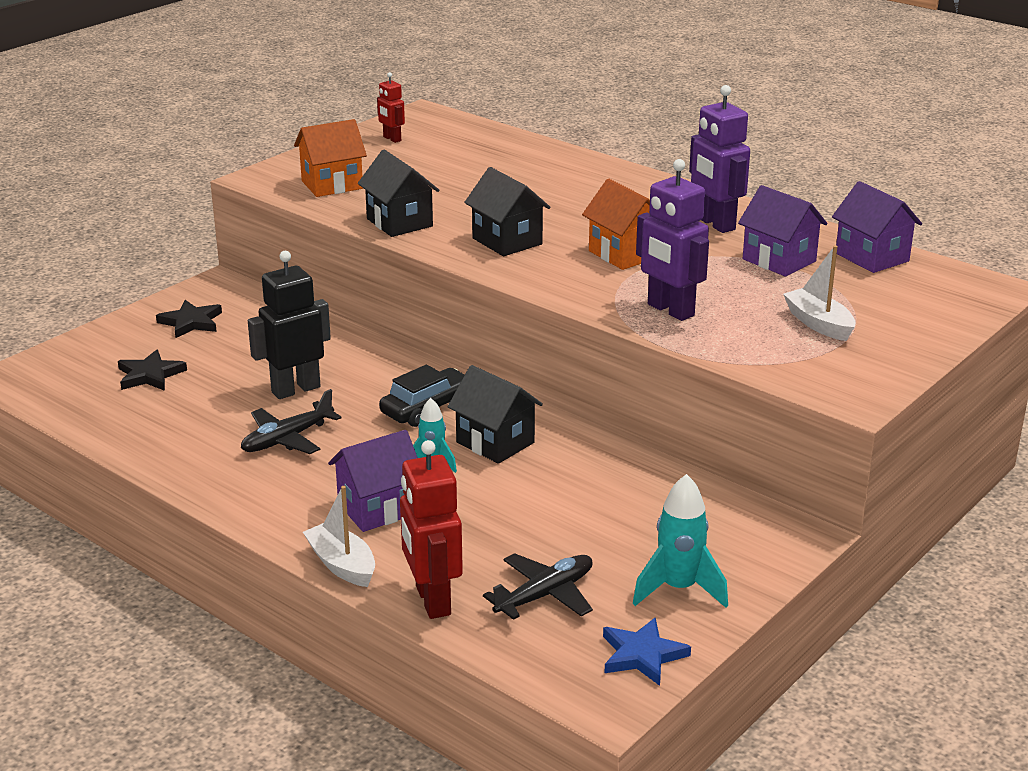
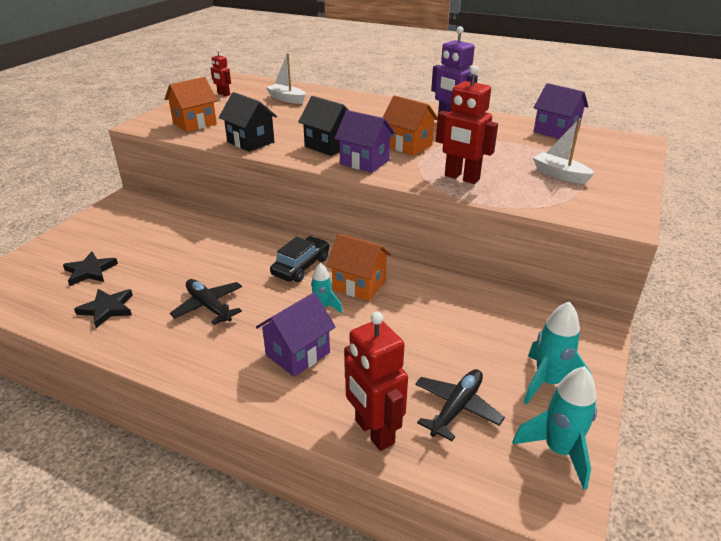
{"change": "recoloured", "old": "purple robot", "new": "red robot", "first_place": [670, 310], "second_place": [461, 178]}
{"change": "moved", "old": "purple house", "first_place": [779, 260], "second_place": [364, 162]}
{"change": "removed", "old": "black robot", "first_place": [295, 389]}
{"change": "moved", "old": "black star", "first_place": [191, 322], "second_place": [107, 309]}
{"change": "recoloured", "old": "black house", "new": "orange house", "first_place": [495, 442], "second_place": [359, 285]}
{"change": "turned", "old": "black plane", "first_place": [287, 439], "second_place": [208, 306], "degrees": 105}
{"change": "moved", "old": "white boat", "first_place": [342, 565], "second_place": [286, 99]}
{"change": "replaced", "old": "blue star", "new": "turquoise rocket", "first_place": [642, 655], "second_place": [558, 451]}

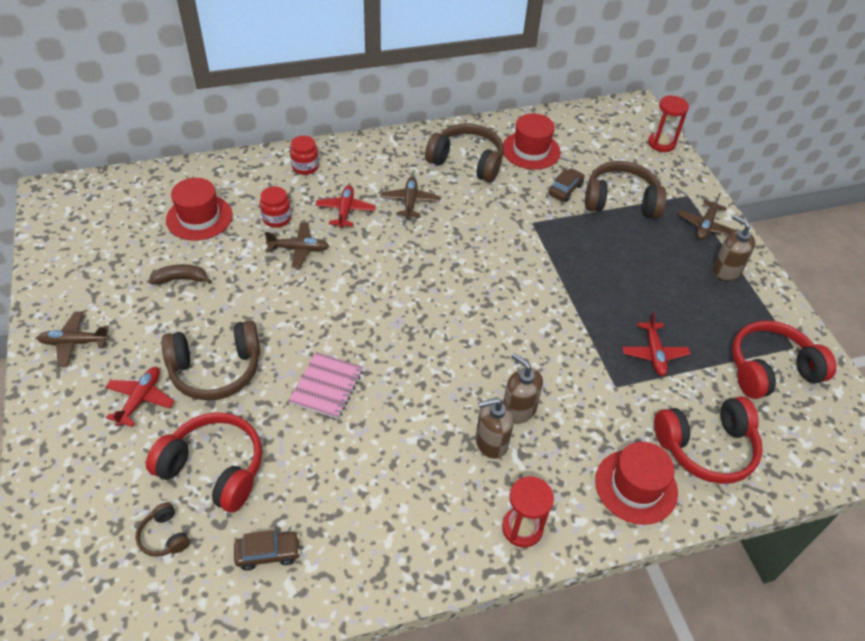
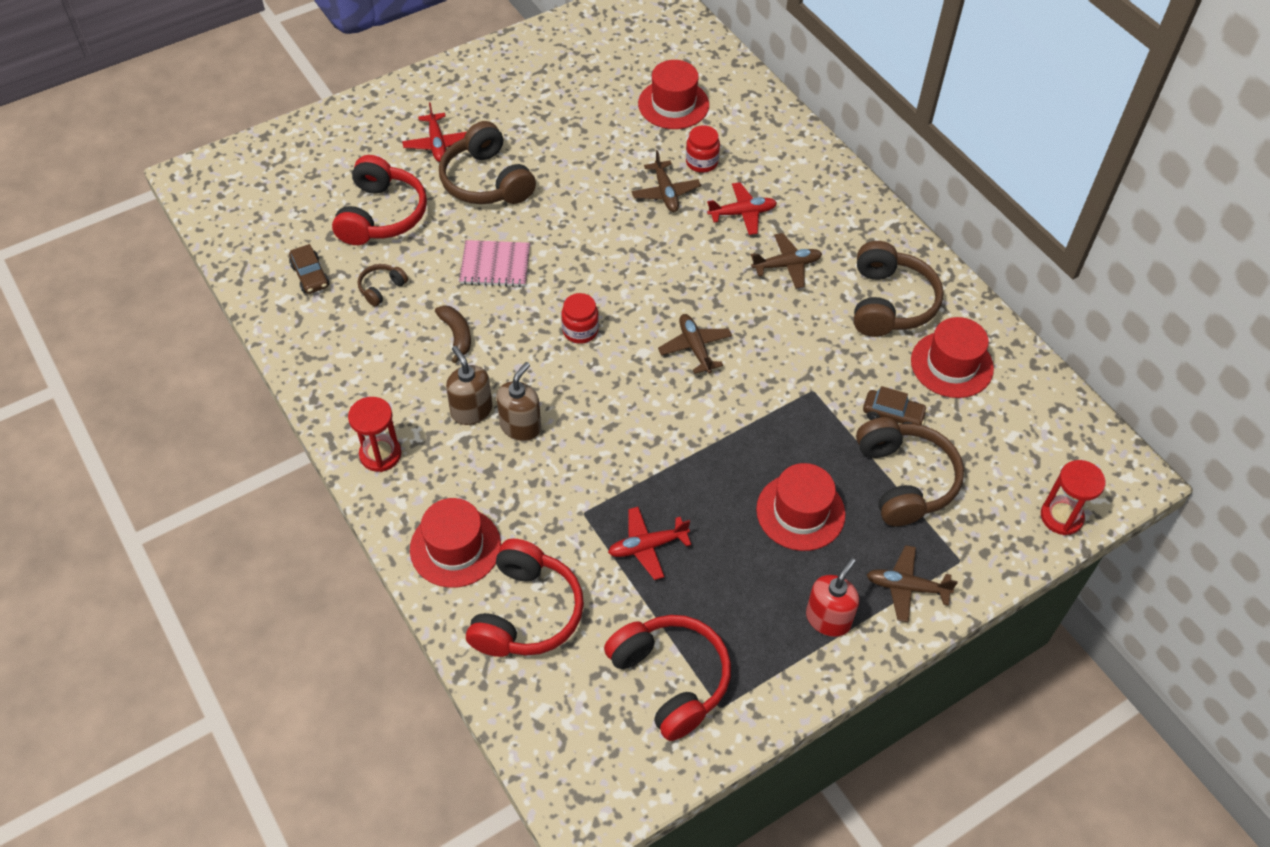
{"change": "moved", "old": "red jar", "first_place": [305, 167], "second_place": [580, 330]}
{"change": "recoloured", "old": "brown soap dispenser", "new": "red soap dispenser", "first_place": [726, 270], "second_place": [828, 618]}
{"change": "moved", "old": "brown banana", "first_place": [181, 279], "second_place": [457, 335]}
{"change": "moved", "old": "brown plane", "first_place": [74, 342], "second_place": [695, 348]}
{"change": "turned", "old": "red plane", "first_place": [141, 399], "second_place": [437, 144], "degrees": 75}
{"change": "turned", "old": "red headphones", "first_place": [706, 448], "second_place": [526, 612], "degrees": -135}
{"change": "moved", "old": "brown headphones", "first_place": [164, 536], "second_place": [381, 288]}
{"change": "added", "new": "red hat", "second_place": [800, 512]}

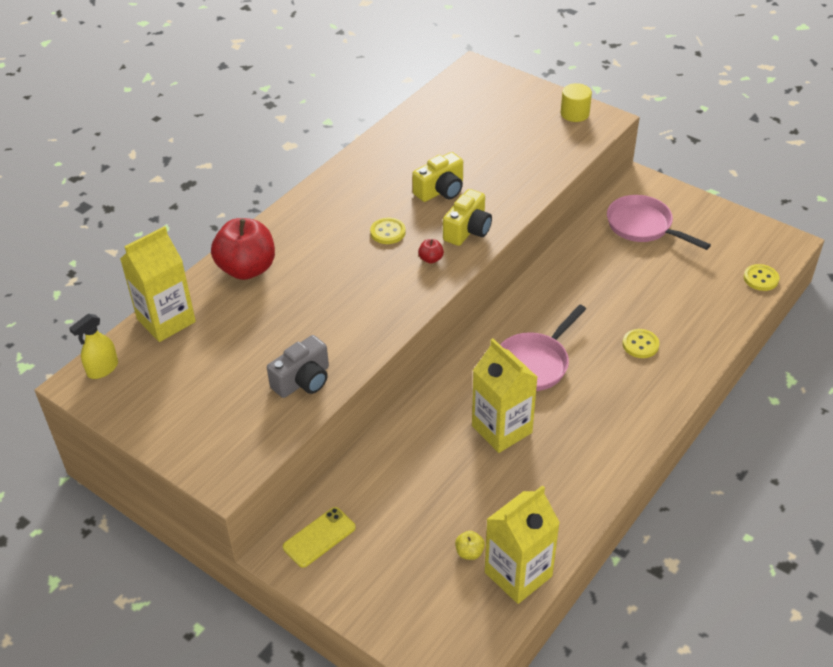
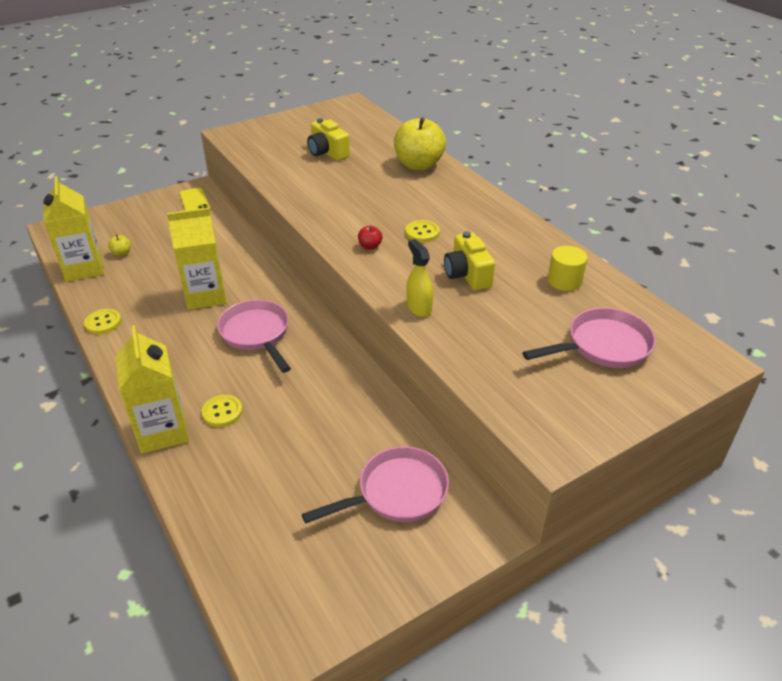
{"change": "moved", "old": "yellow cylinder", "first_place": [574, 113], "second_place": [564, 281]}
{"change": "moved", "old": "yellow camera", "first_place": [468, 230], "second_place": [327, 152]}
{"change": "recoloured", "old": "red apple", "new": "yellow apple", "first_place": [247, 269], "second_place": [418, 165]}
{"change": "moved", "old": "yellow carton", "first_place": [166, 320], "second_place": [162, 431]}
{"change": "moved", "old": "yellow button", "first_place": [761, 278], "second_place": [103, 323]}
{"change": "moved", "old": "yellow spray bottle", "first_place": [102, 369], "second_place": [419, 307]}
{"change": "removed", "old": "grey camera", "first_place": [303, 381]}
{"change": "added", "new": "pink pan", "second_place": [603, 346]}

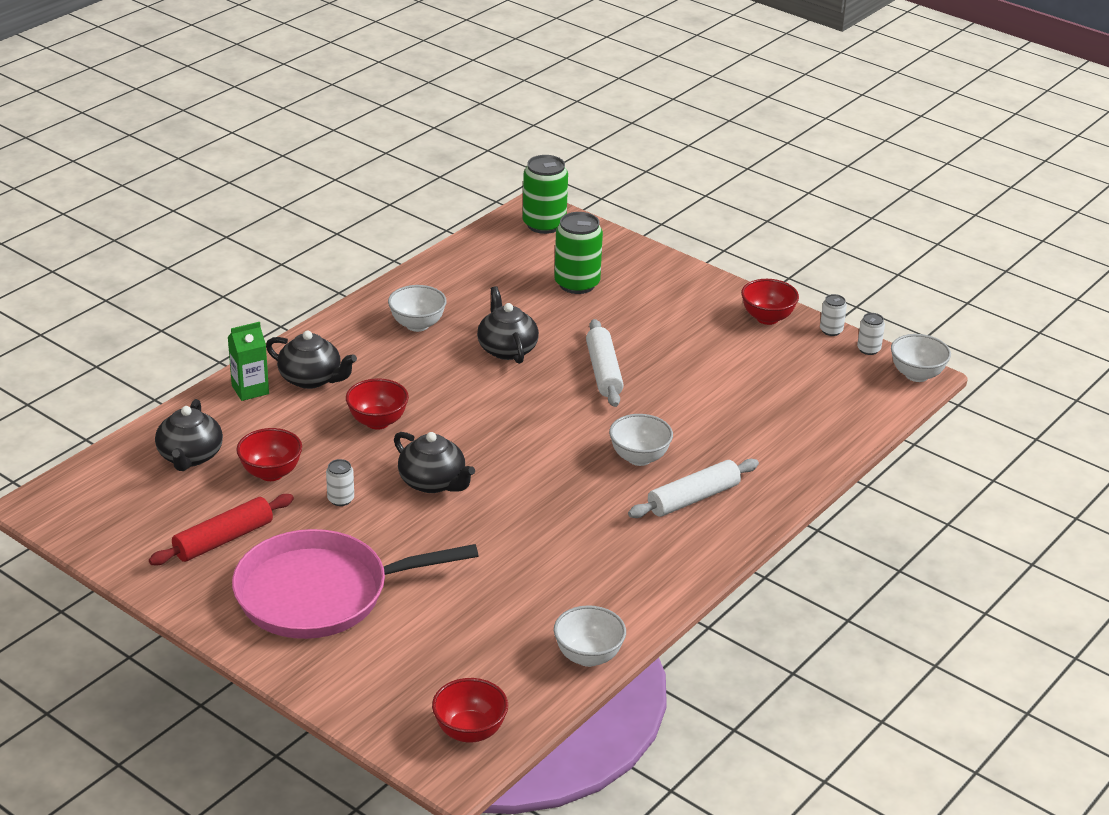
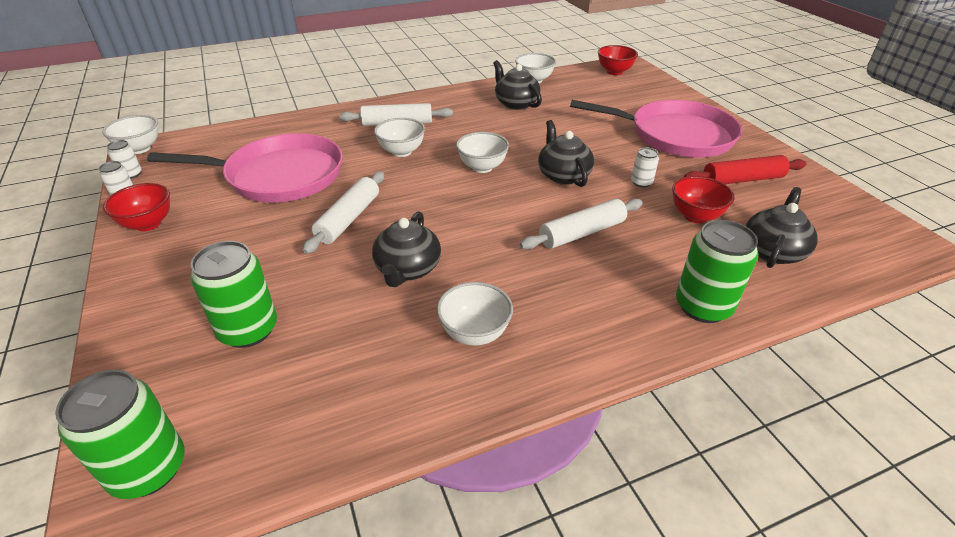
{"change": "replaced", "old": "green carton", "new": "green can", "first_place": [250, 390], "second_place": [703, 306]}
{"change": "moved", "old": "black teapot", "first_place": [311, 379], "second_place": [516, 103]}
{"change": "replaced", "old": "red bowl", "new": "white rolling pin", "first_place": [377, 422], "second_place": [582, 233]}
{"change": "added", "new": "white bowl", "second_place": [482, 167]}
{"change": "added", "new": "pink pan", "second_place": [279, 176]}

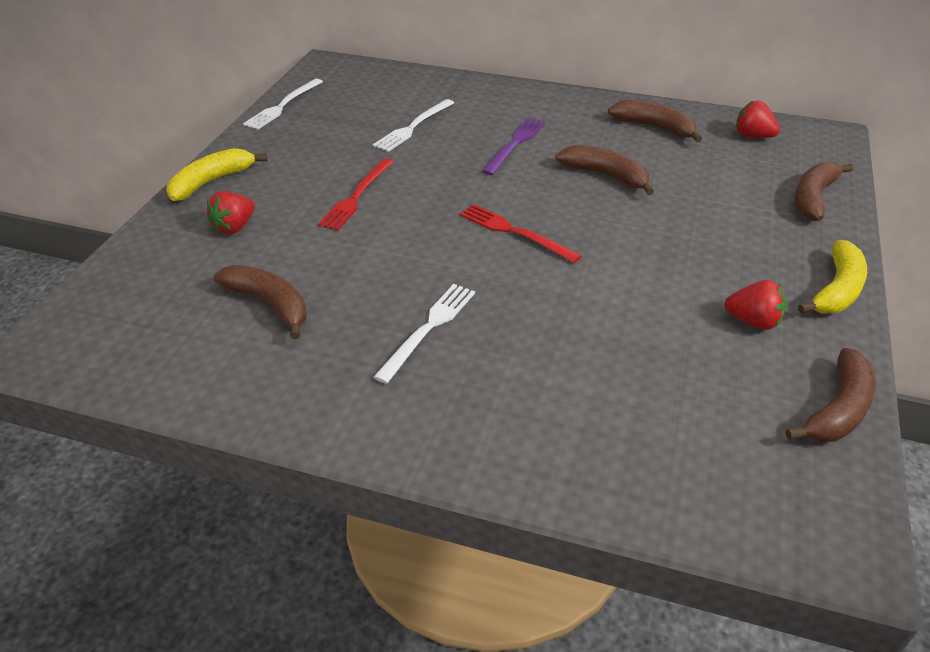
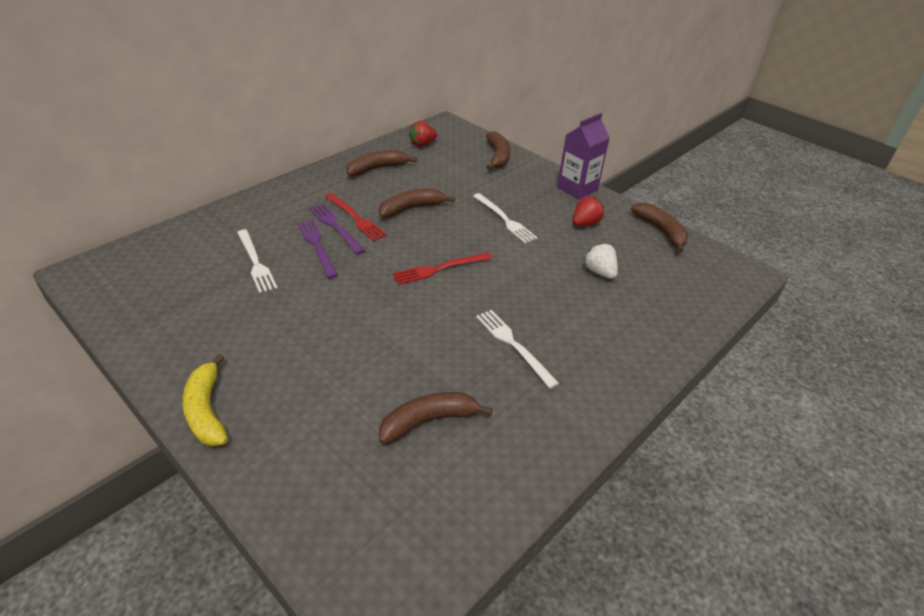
{"change": "moved", "old": "white fork", "first_place": [283, 106], "second_place": [505, 219]}
{"change": "moved", "old": "red fork", "first_place": [356, 196], "second_place": [355, 218]}
{"change": "turned", "old": "brown banana", "first_place": [813, 198], "second_place": [498, 157], "degrees": -150}
{"change": "removed", "old": "red strawberry", "first_place": [234, 227]}
{"change": "replaced", "old": "yellow banana", "new": "purple carton", "first_place": [837, 290], "second_place": [577, 188]}
{"change": "added", "new": "purple fork", "second_place": [317, 246]}
{"change": "added", "new": "white strawberry", "second_place": [599, 272]}

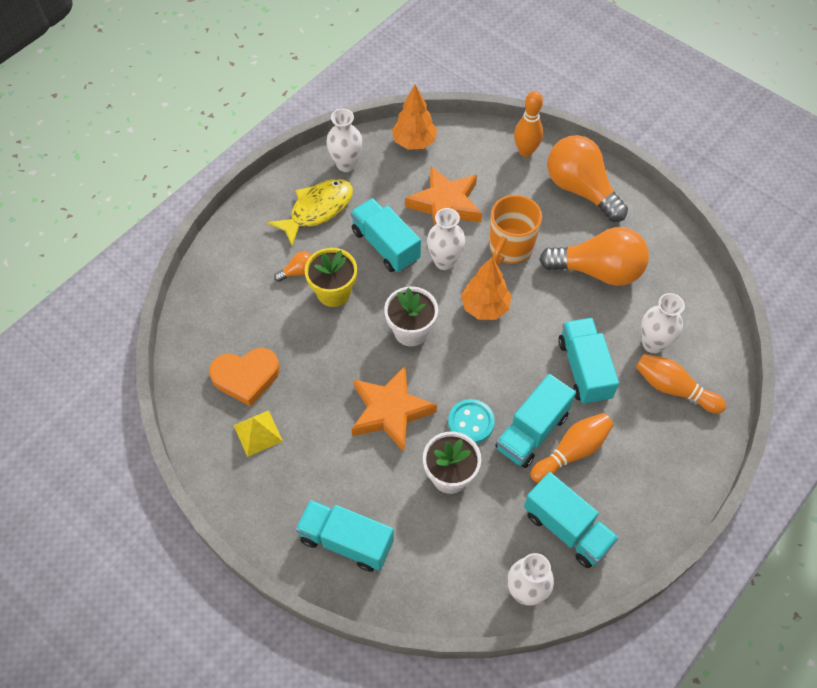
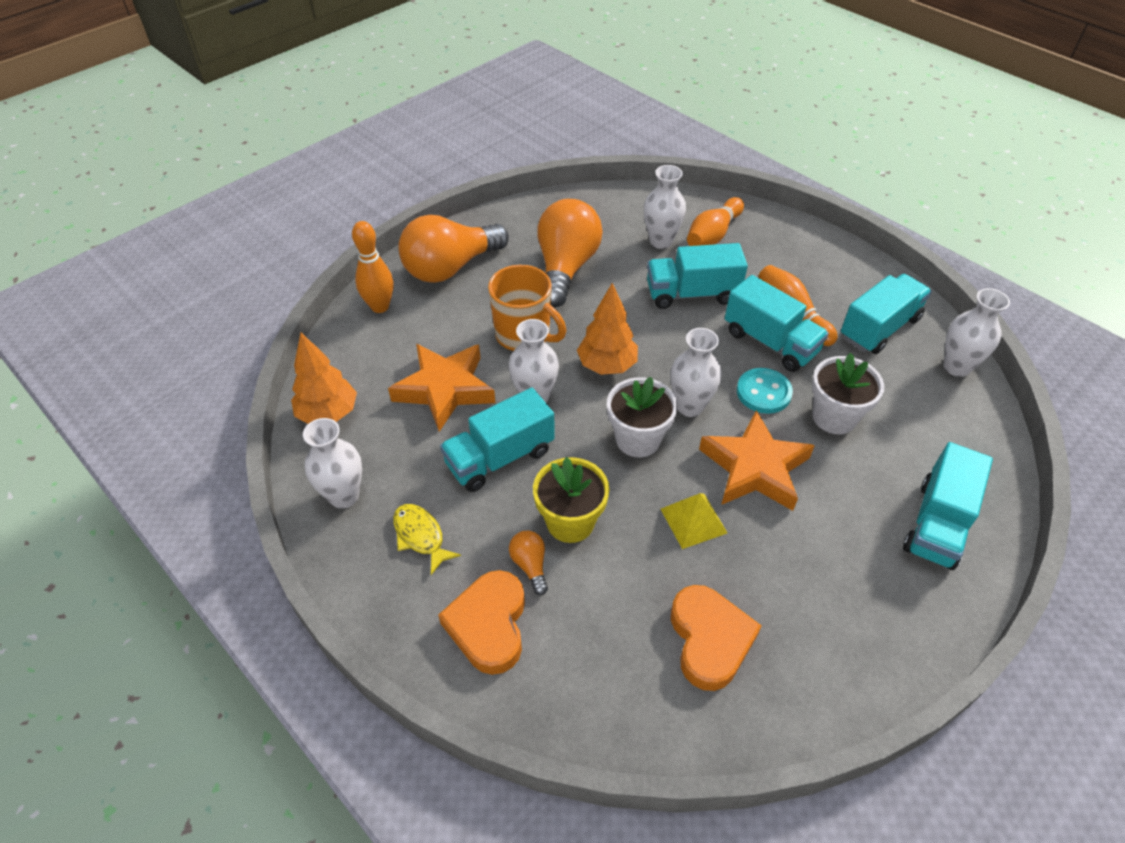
{"change": "resized", "old": "yellow fish", "first_place": [317, 210], "second_place": [420, 536], "factor": 0.61}
{"change": "moved", "old": "yellow pyramid", "first_place": [258, 433], "second_place": [693, 520]}
{"change": "added", "new": "white vase", "second_place": [690, 406]}
{"change": "added", "new": "orange heart", "second_place": [489, 625]}

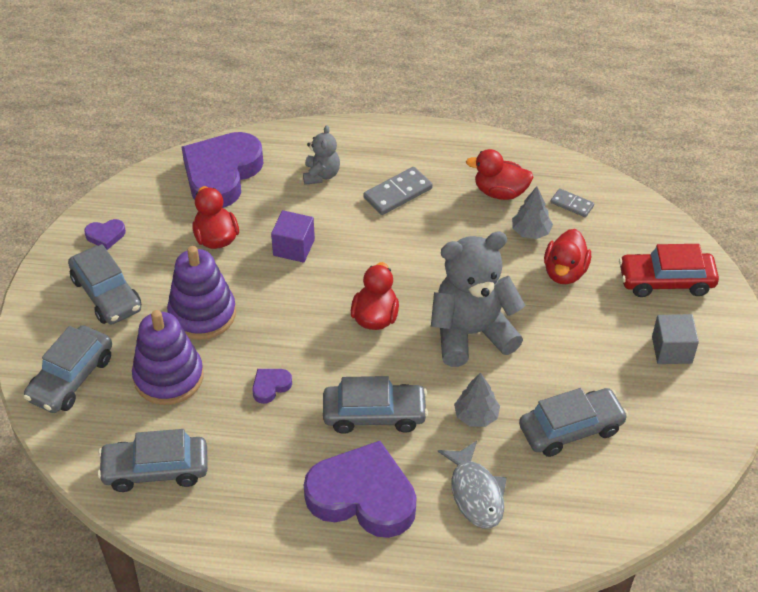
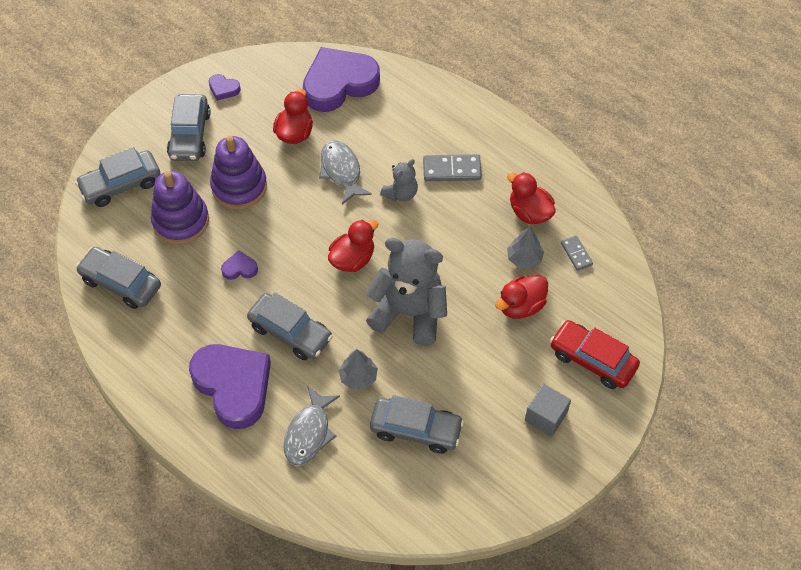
{"change": "moved", "old": "grey teddy bear", "first_place": [321, 175], "second_place": [401, 193]}
{"change": "replaced", "old": "purple cube", "new": "grey fish", "first_place": [294, 247], "second_place": [341, 171]}

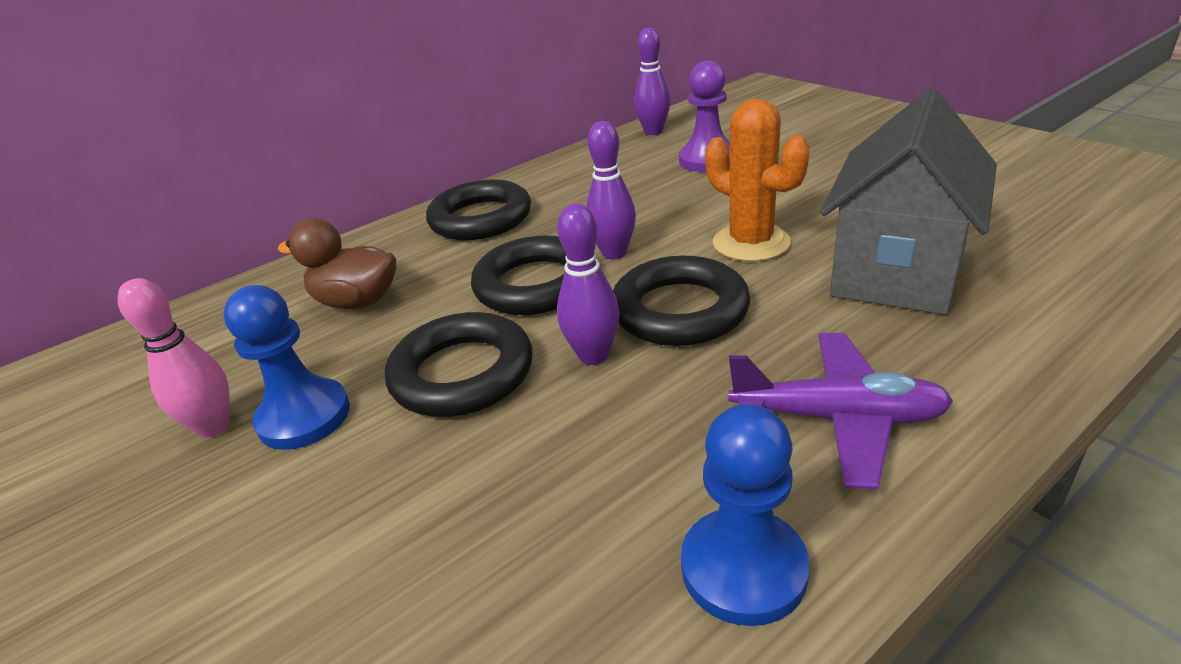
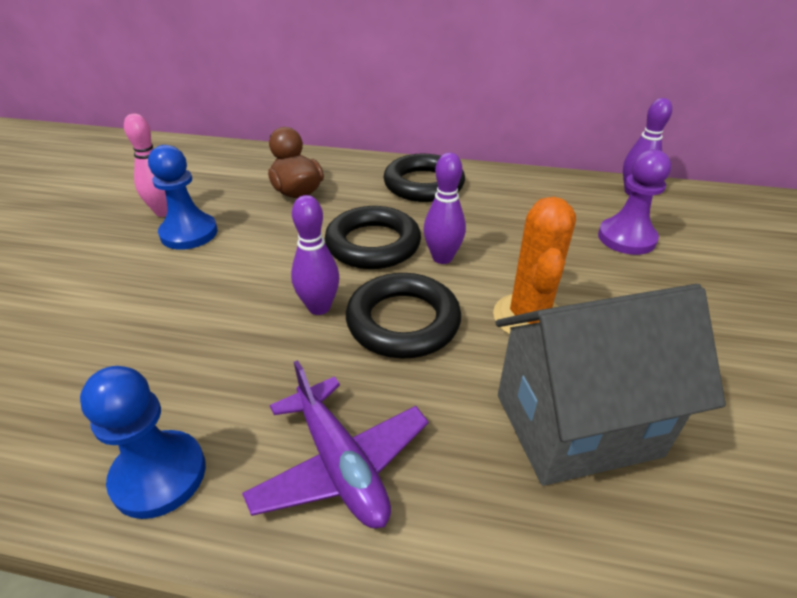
{"change": "removed", "old": "black ring", "first_place": [462, 373]}

